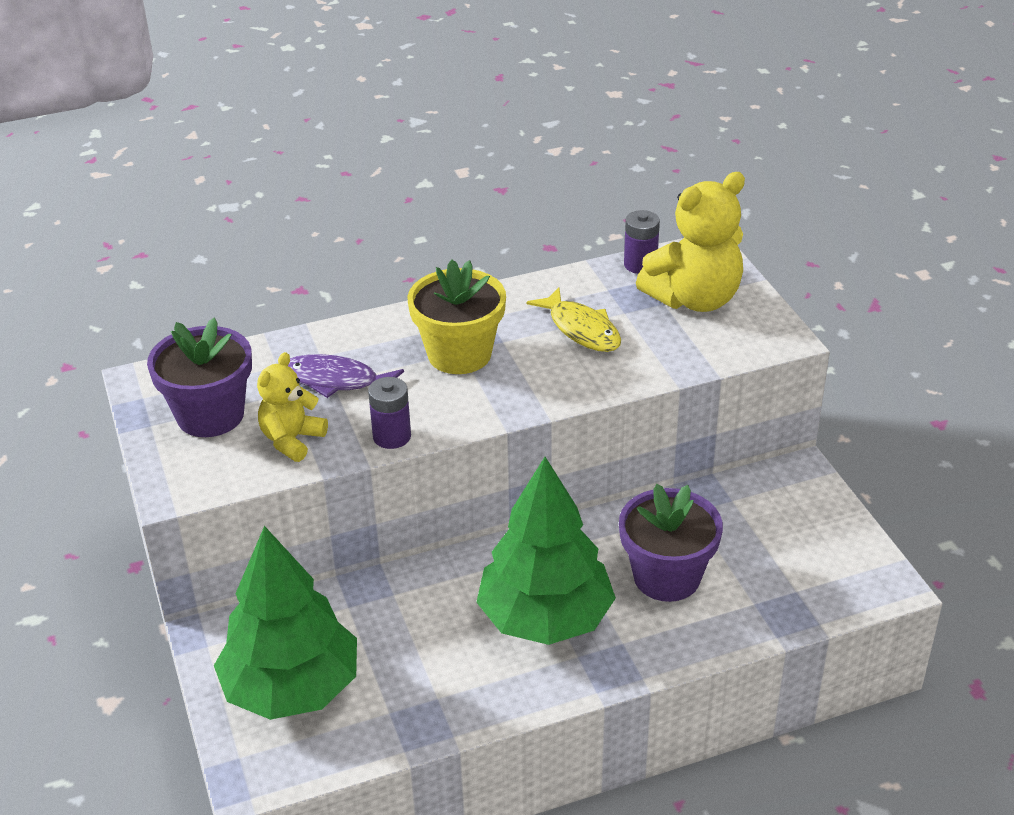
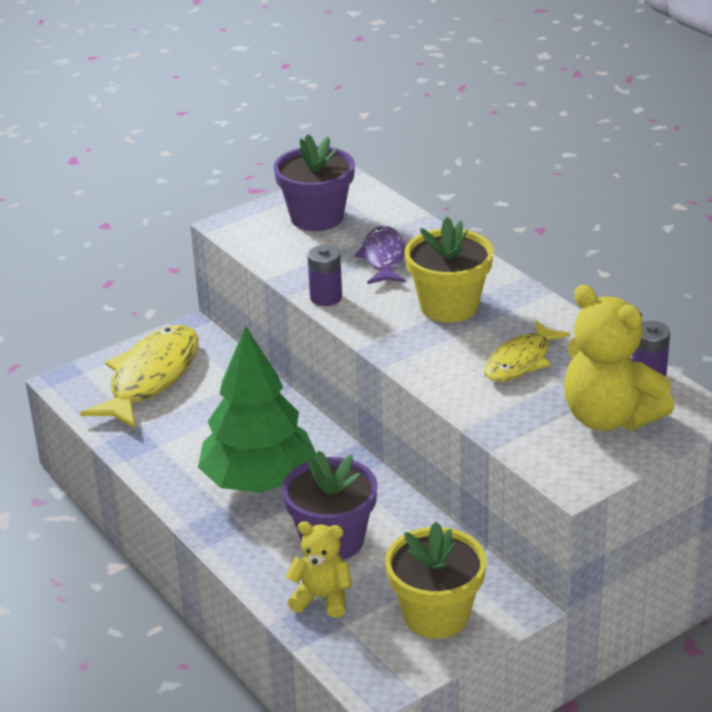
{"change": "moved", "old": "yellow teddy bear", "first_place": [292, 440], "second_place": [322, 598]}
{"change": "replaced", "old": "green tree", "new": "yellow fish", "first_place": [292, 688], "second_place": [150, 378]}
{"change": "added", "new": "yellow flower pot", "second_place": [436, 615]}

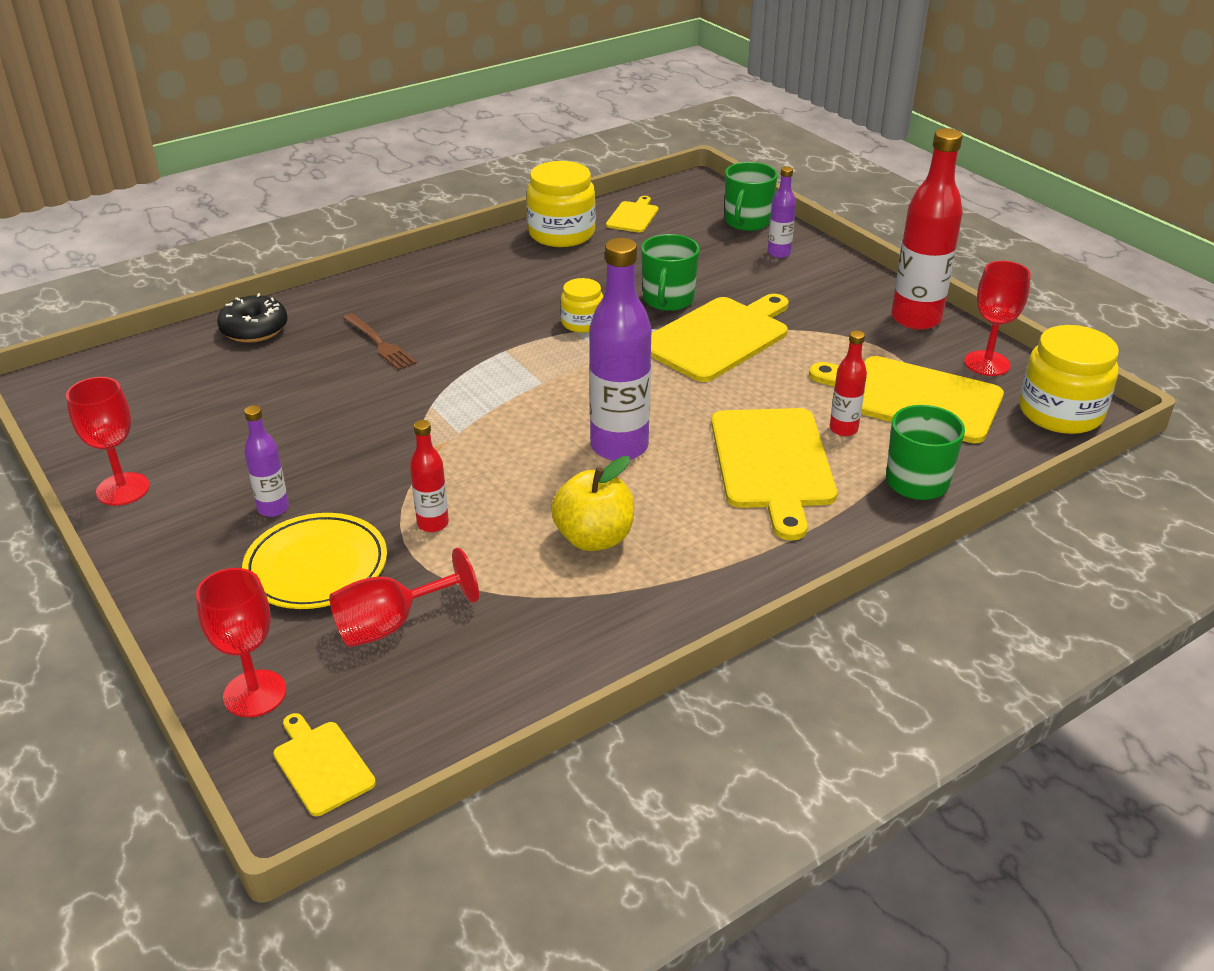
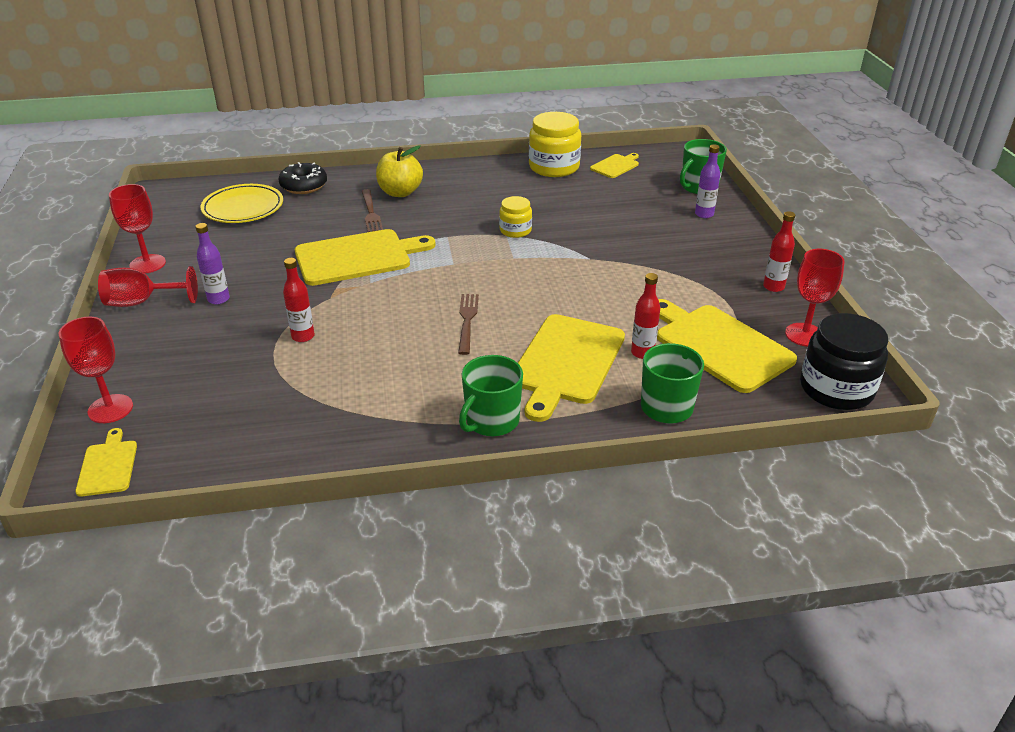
{"change": "resized", "old": "red bottle", "first_place": [916, 319], "second_place": [773, 287], "factor": 0.5}
{"change": "moved", "old": "green mug", "first_place": [668, 300], "second_place": [491, 421]}
{"change": "replaced", "old": "purple bottle", "new": "brown fork", "first_place": [619, 447], "second_place": [467, 320]}
{"change": "moved", "old": "yellow cutting board", "first_place": [718, 337], "second_place": [357, 257]}
{"change": "recoloured", "old": "yellow jar", "new": "black jar", "first_place": [1060, 412], "second_place": [836, 389]}
{"change": "moved", "old": "yellow apple", "first_place": [594, 538], "second_place": [400, 192]}
{"change": "moved", "old": "yellow plate", "first_place": [316, 567], "second_place": [243, 208]}
{"change": "moved", "old": "red goblet", "first_place": [390, 625], "second_place": [141, 302]}

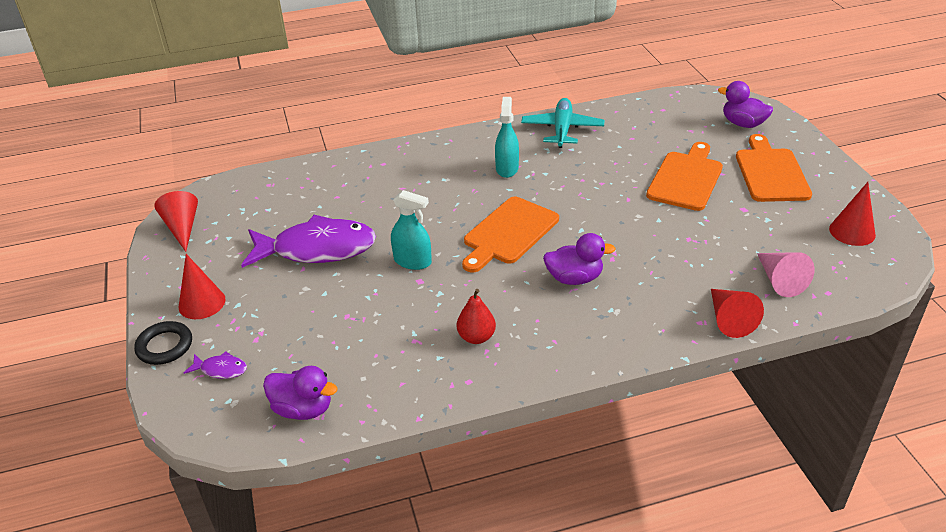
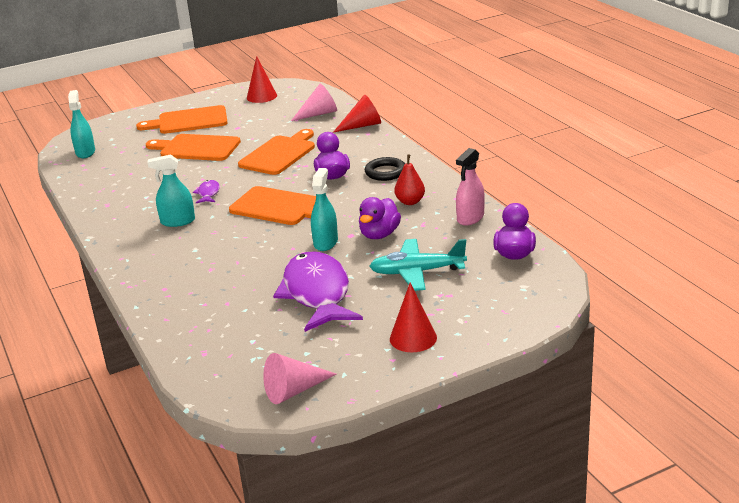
{"change": "moved", "old": "purple duck", "first_place": [743, 124], "second_place": [379, 234]}
{"change": "moved", "old": "turquoise plane", "first_place": [562, 129], "second_place": [417, 272]}
{"change": "recoloured", "old": "red cone", "new": "pink cone", "first_place": [182, 228], "second_place": [294, 390]}
{"change": "moved", "old": "black ring", "first_place": [164, 346], "second_place": [385, 172]}
{"change": "moved", "old": "purple fish", "first_place": [221, 369], "second_place": [208, 193]}
{"change": "added", "new": "turquoise spray bottle", "second_place": [85, 152]}
{"change": "added", "new": "orange cutting board", "second_place": [279, 154]}
{"change": "added", "new": "pink spray bottle", "second_place": [470, 218]}

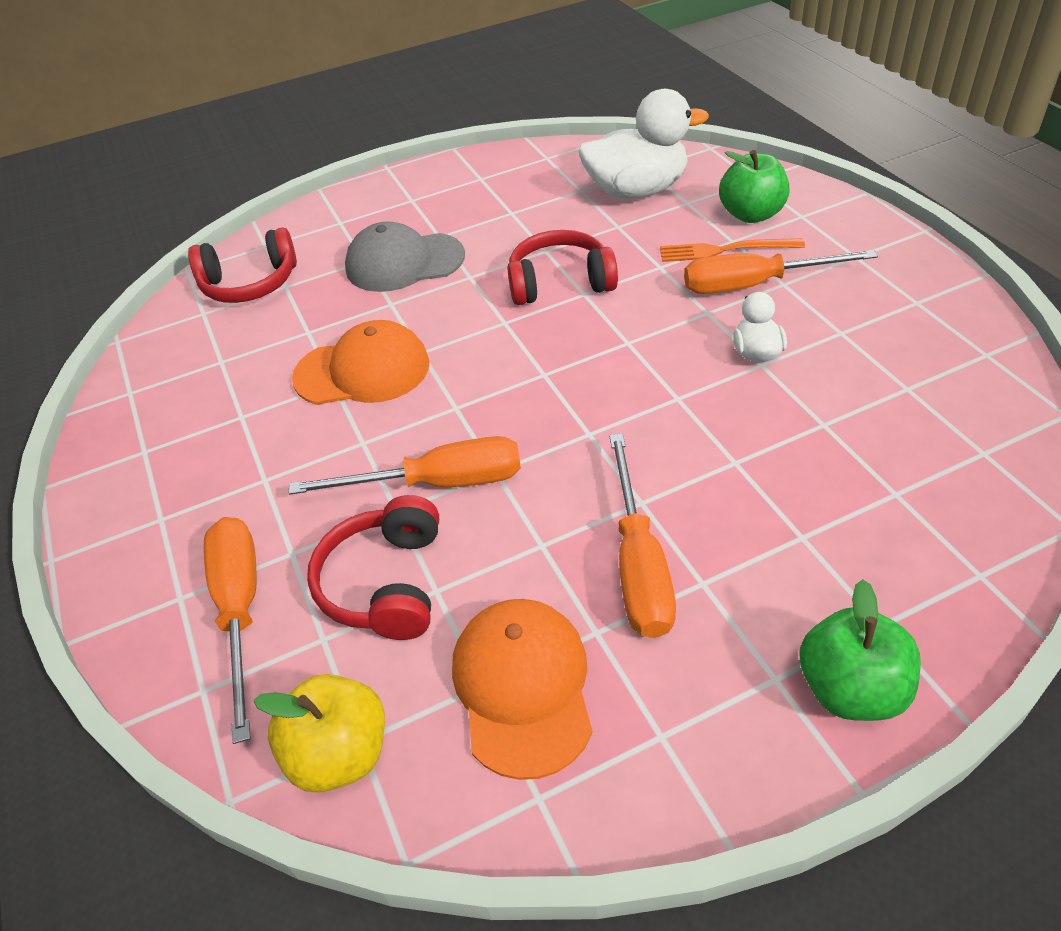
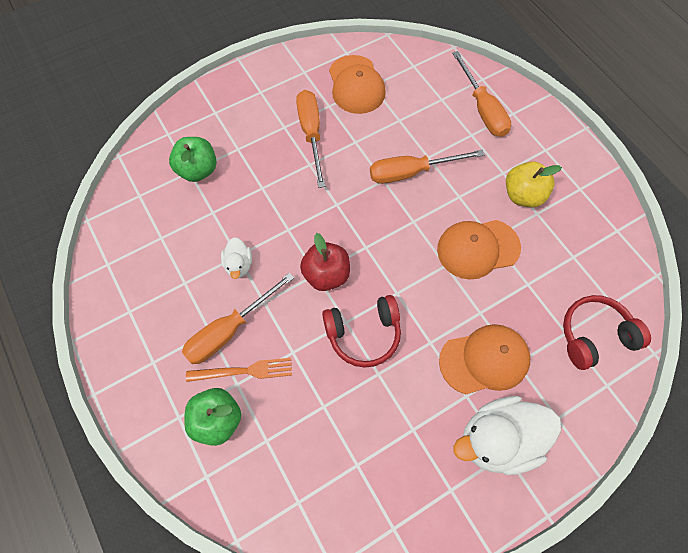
{"change": "moved", "old": "white duck", "first_place": [636, 191], "second_place": [498, 439]}
{"change": "recoloured", "old": "grey cap", "new": "orange cap", "first_place": [404, 262], "second_place": [484, 360]}
{"change": "turned", "old": "orange screwdriver", "first_place": [754, 285], "second_place": [229, 330], "degrees": 150}
{"change": "removed", "old": "red headphones", "first_place": [385, 583]}
{"change": "moved", "old": "green apple", "first_place": [850, 689], "second_place": [198, 170]}
{"change": "moved", "old": "yellow apple", "first_place": [340, 754], "second_place": [523, 195]}
{"change": "added", "new": "red apple", "second_place": [326, 274]}

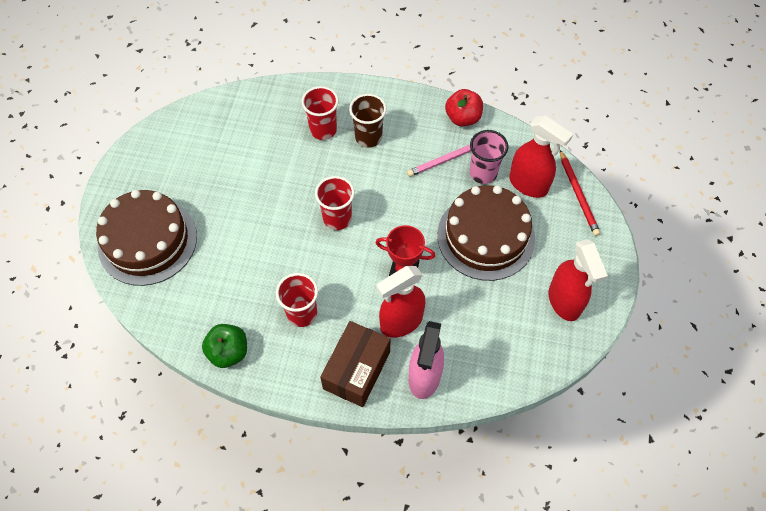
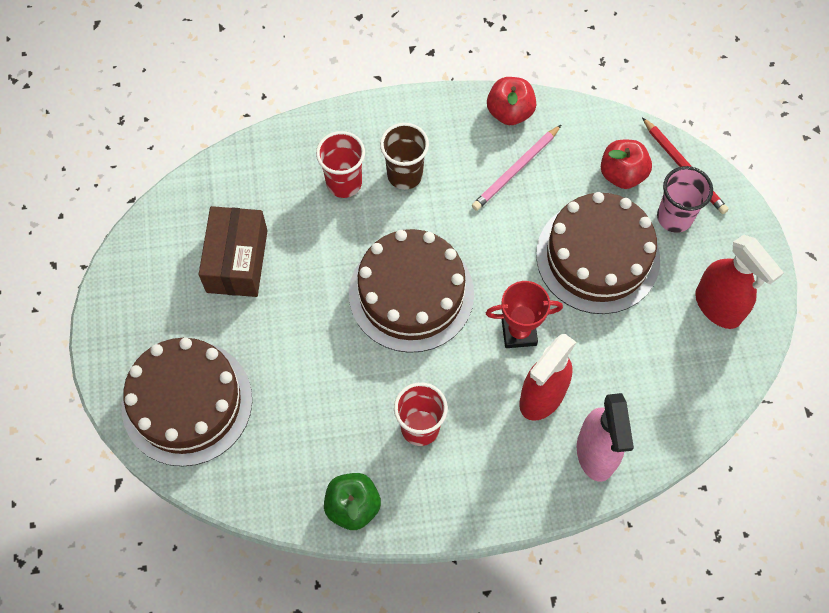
{"change": "replaced", "old": "red spray bottle", "new": "red apple", "first_place": [528, 185], "second_place": [622, 174]}
{"change": "moved", "old": "pink cup", "first_place": [483, 173], "second_place": [674, 217]}
{"change": "replaced", "old": "red cup", "new": "brown cake", "first_place": [337, 218], "second_place": [411, 293]}
{"change": "moved", "old": "brown box", "first_place": [357, 370], "second_place": [237, 261]}

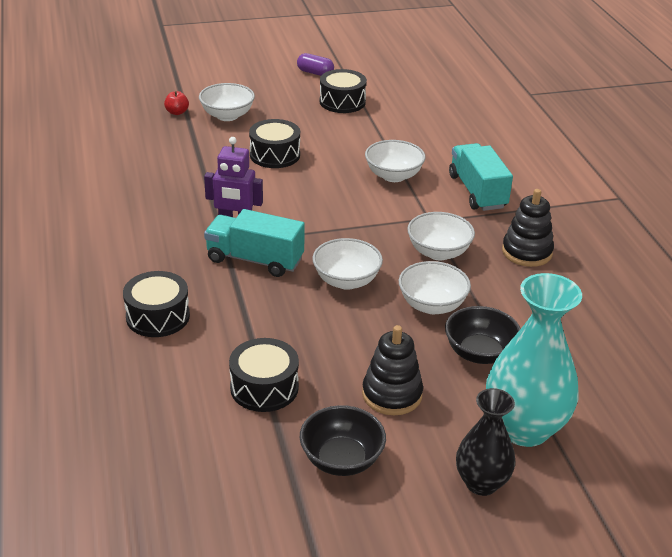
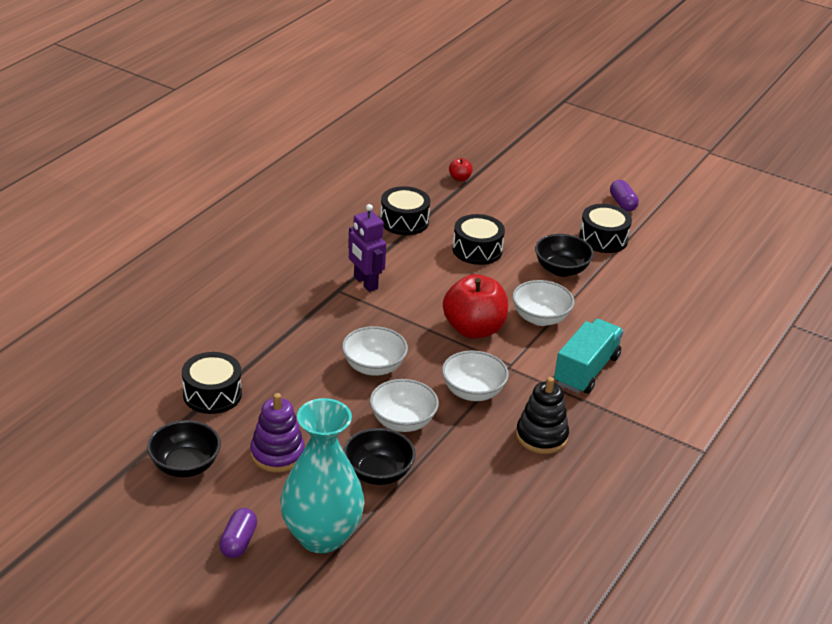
{"change": "removed", "old": "white bowl", "first_place": [227, 116]}
{"change": "removed", "old": "turquoise truck", "first_place": [255, 260]}
{"change": "moved", "old": "black drum", "first_place": [158, 316], "second_place": [404, 221]}
{"change": "recoloured", "old": "black stacking toy", "new": "purple stacking toy", "first_place": [392, 394], "second_place": [277, 454]}
{"change": "replaced", "old": "black vase", "new": "purple capsule", "first_place": [481, 483], "second_place": [238, 542]}
{"change": "added", "new": "black bowl", "second_place": [561, 269]}
{"change": "added", "new": "red apple", "second_place": [473, 329]}

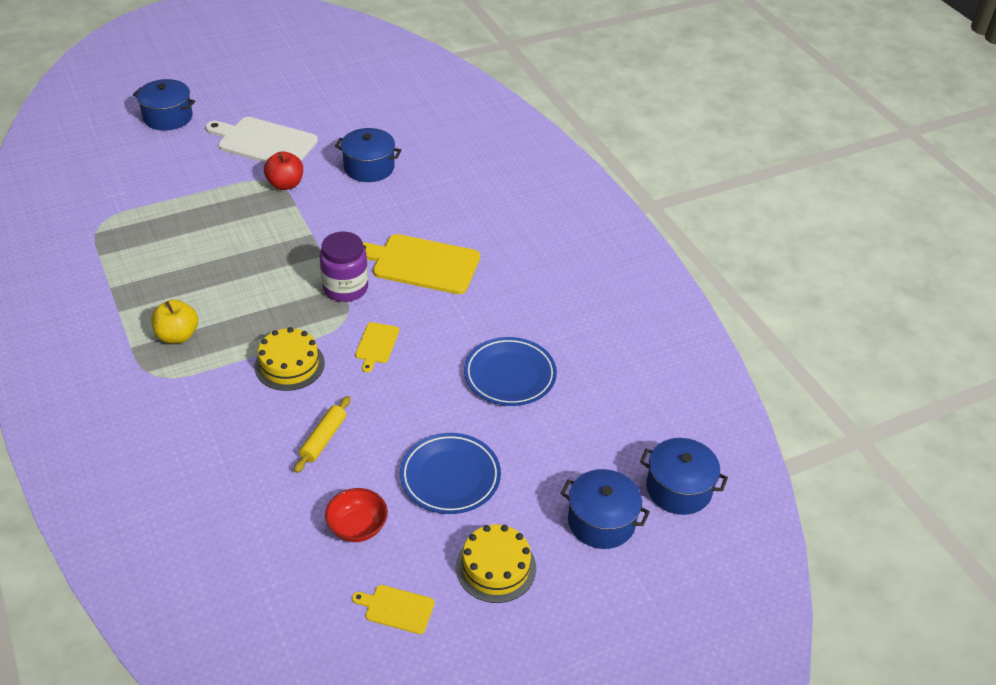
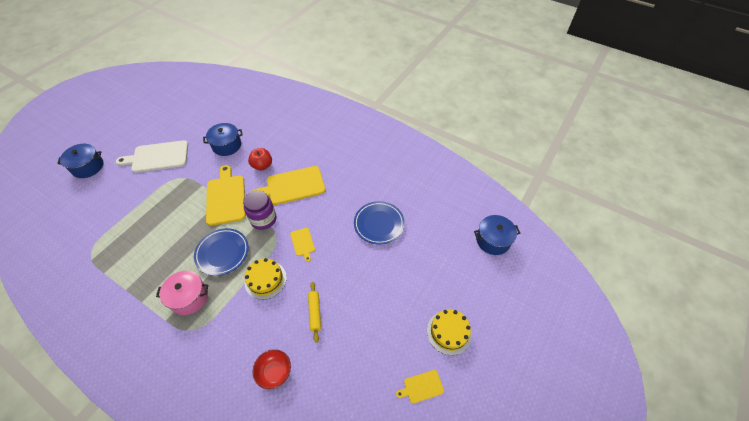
{"change": "moved", "old": "red apple", "first_place": [285, 184], "second_place": [262, 165]}
{"change": "replaced", "old": "yellow apple", "new": "pink pot", "first_place": [177, 336], "second_place": [189, 297]}
{"change": "moved", "old": "blue plate", "first_place": [450, 477], "second_place": [222, 253]}
{"change": "removed", "old": "blue pot", "first_place": [601, 521]}
{"change": "moved", "old": "red bowl", "first_place": [357, 527], "second_place": [274, 372]}
{"change": "added", "new": "yellow cutting board", "second_place": [226, 197]}

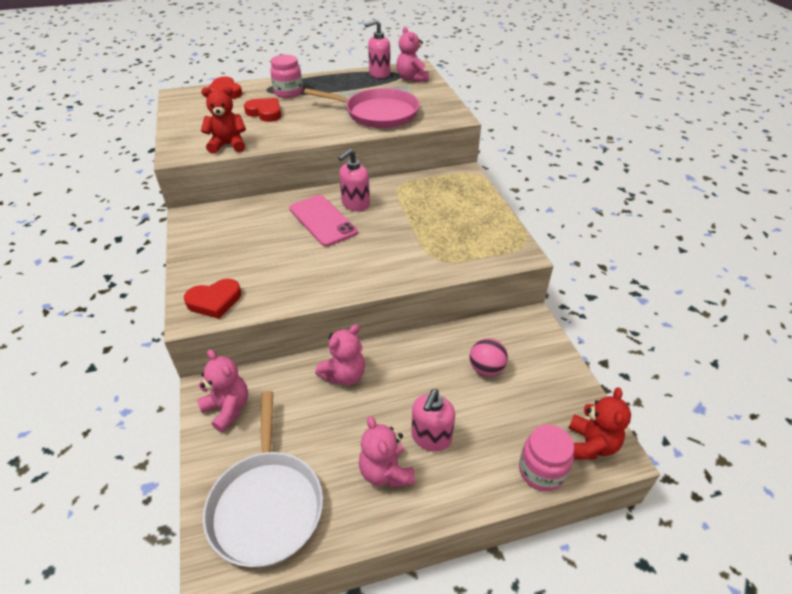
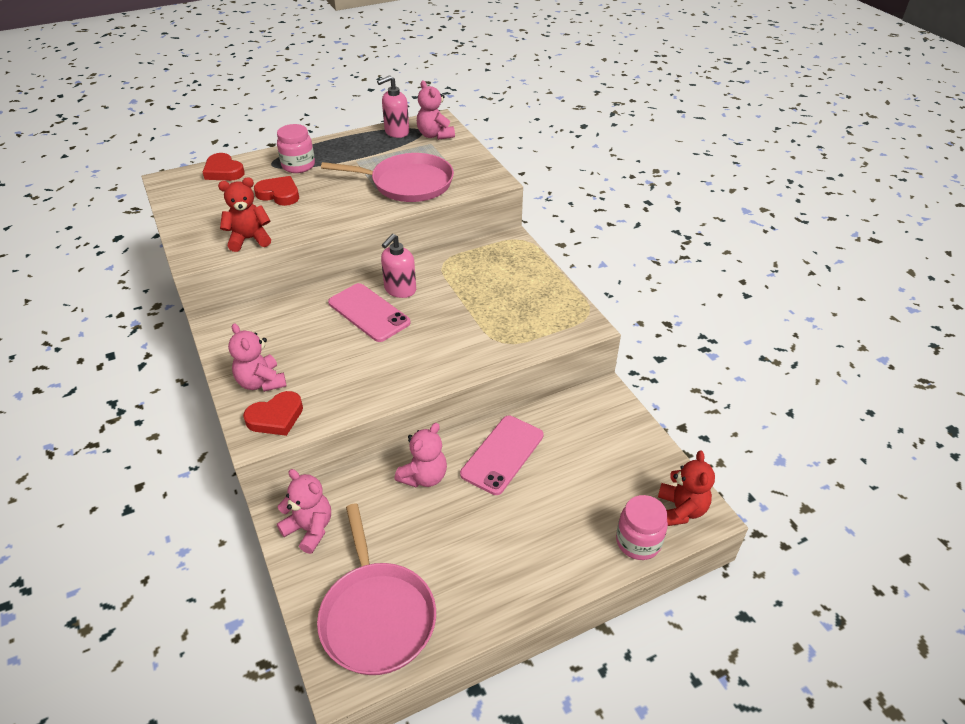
{"change": "removed", "old": "pink ball", "first_place": [486, 369]}
{"change": "removed", "old": "pink soap dispenser", "first_place": [431, 438]}
{"change": "recoloured", "old": "white pan", "new": "pink pan", "first_place": [266, 505], "second_place": [377, 616]}
{"change": "moved", "old": "pink teddy bear", "first_place": [385, 472], "second_place": [261, 382]}
{"change": "added", "new": "pink phone", "second_place": [502, 454]}

